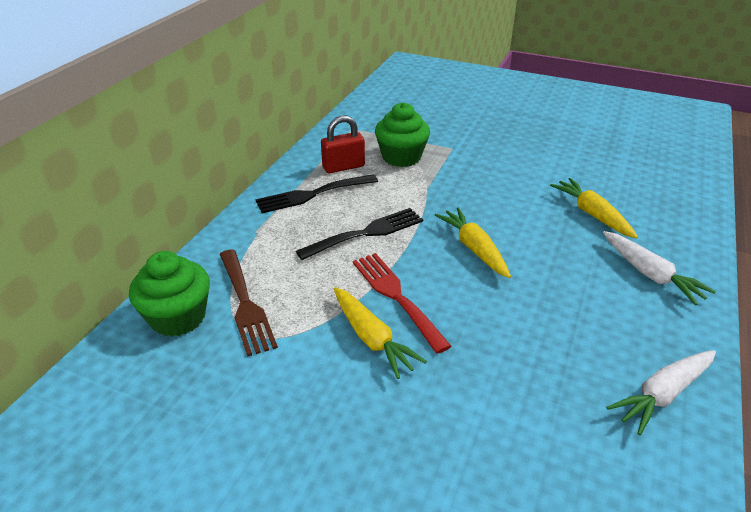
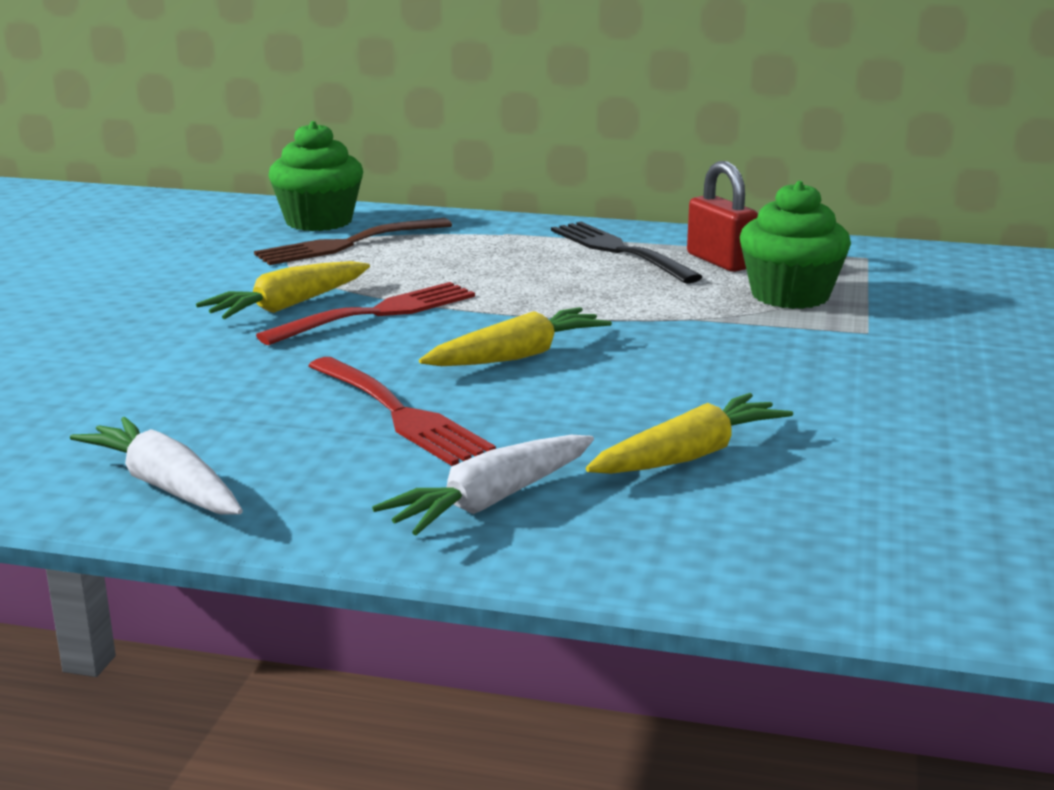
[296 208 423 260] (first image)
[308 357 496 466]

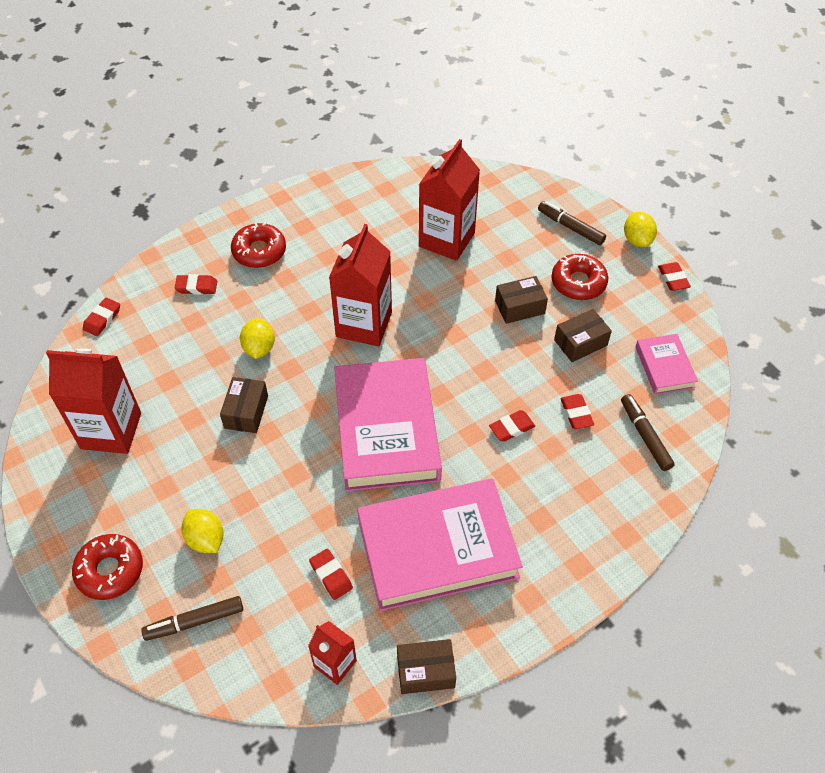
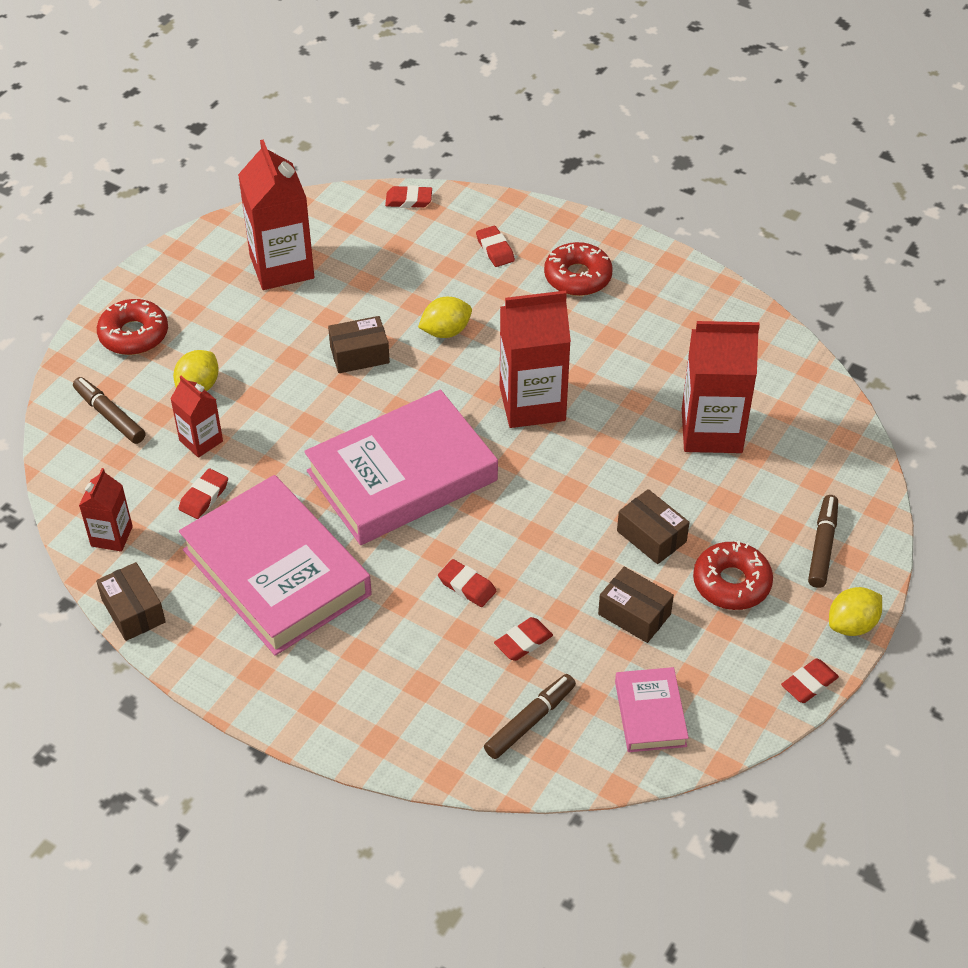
[170 376 223 458]
[615 667 689 752]

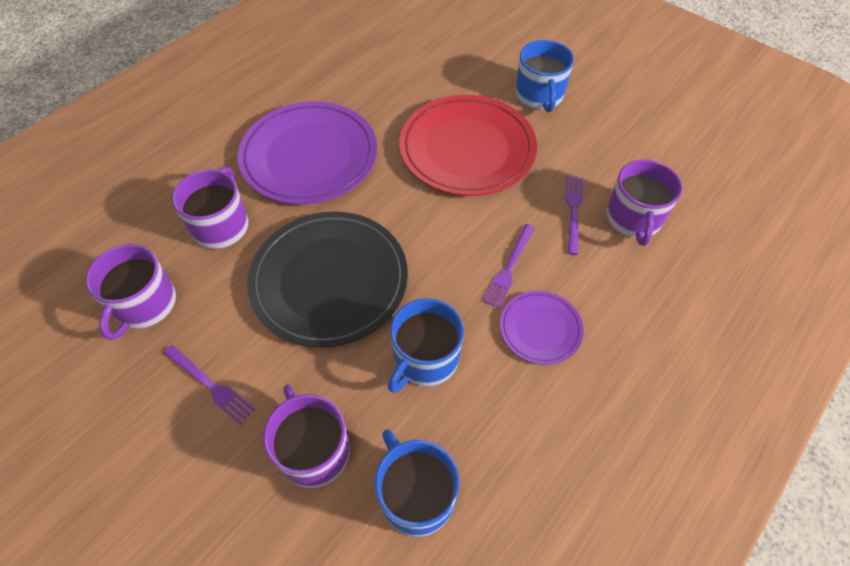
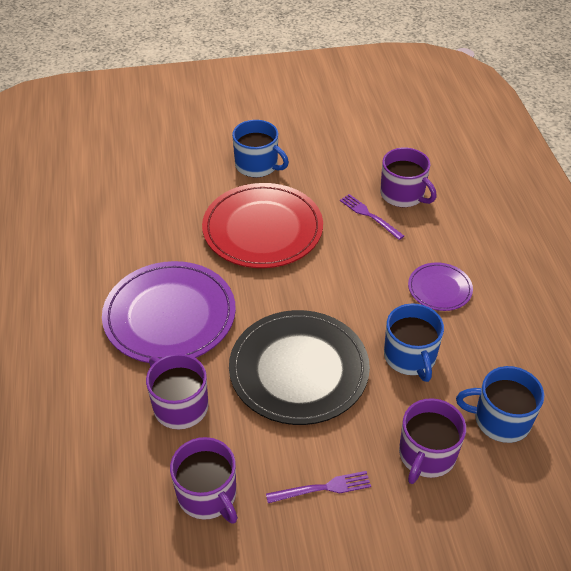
[483 224 535 309] (first image)
[399 398 466 484]

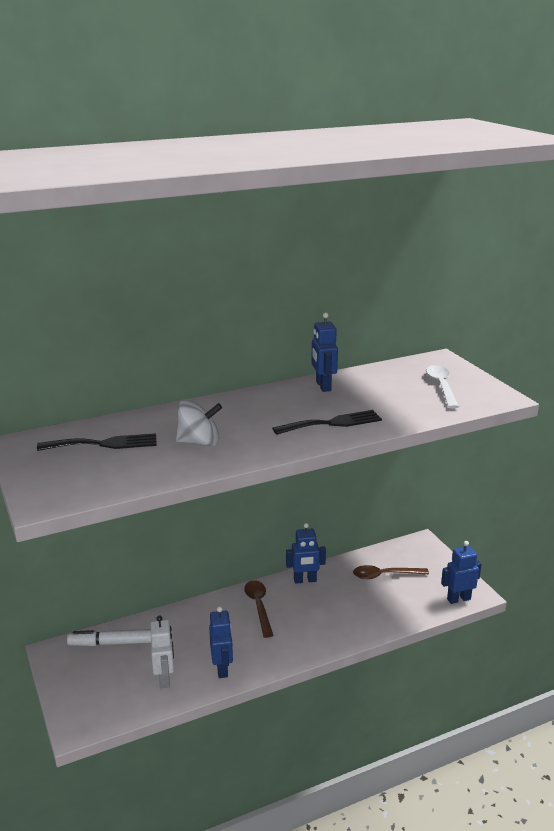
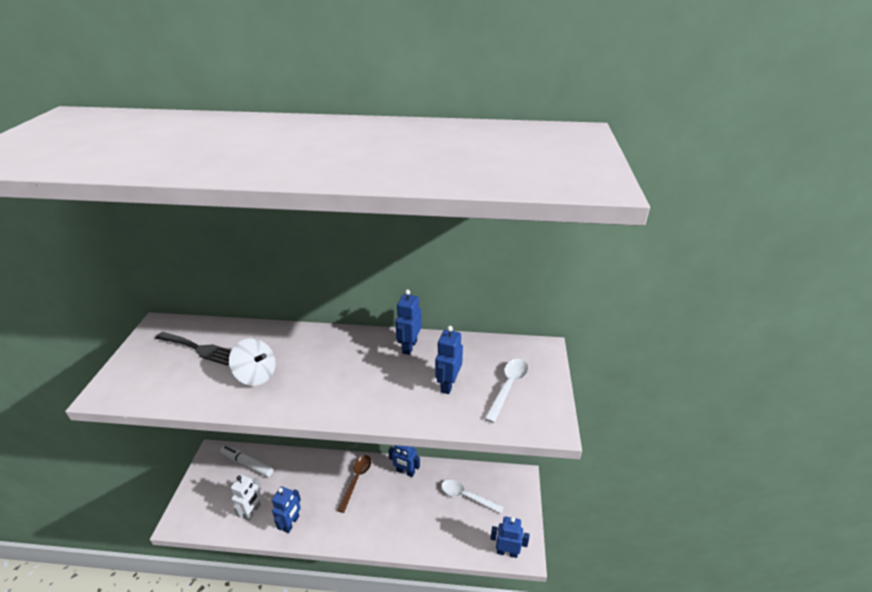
[272 410 382 435] (first image)
[435 326 463 394]
[441 480 504 514]

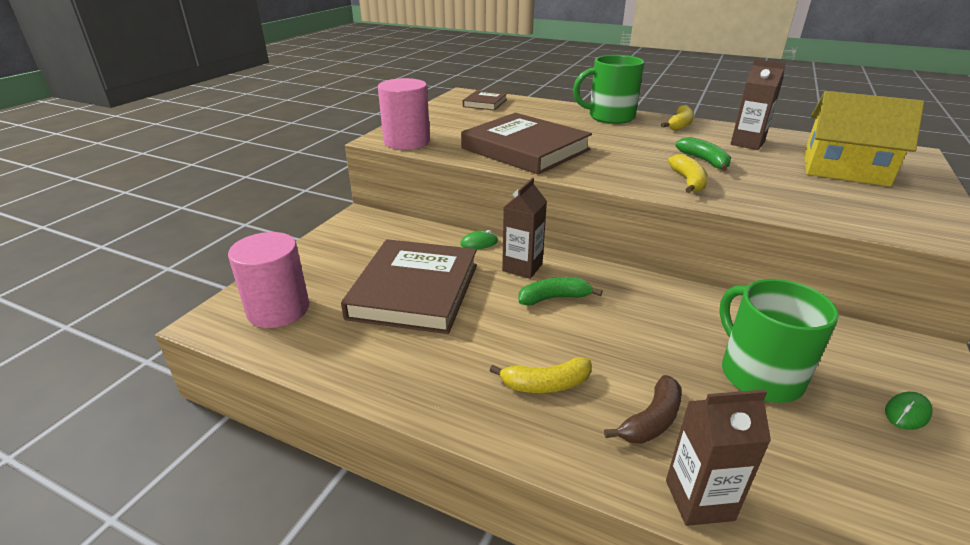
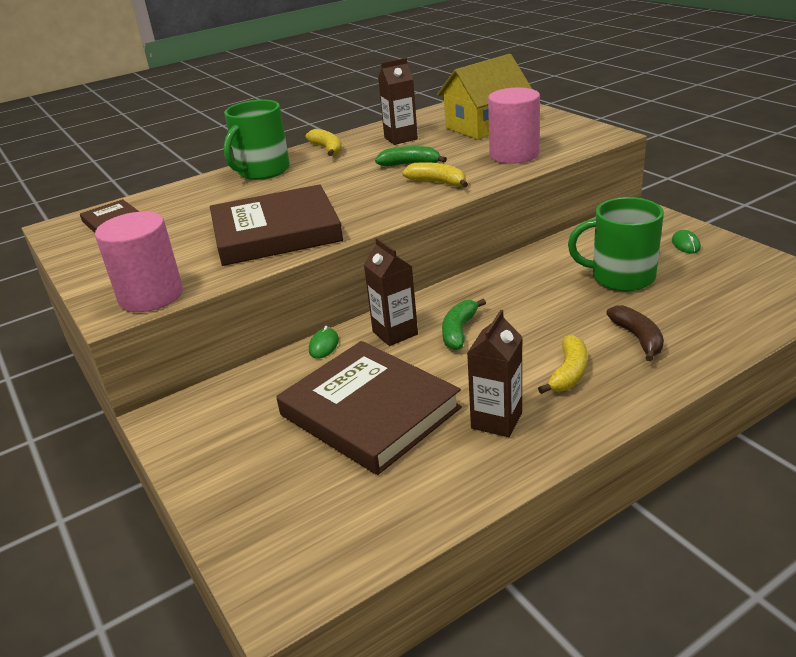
[488 88 540 164]
[467 310 523 437]

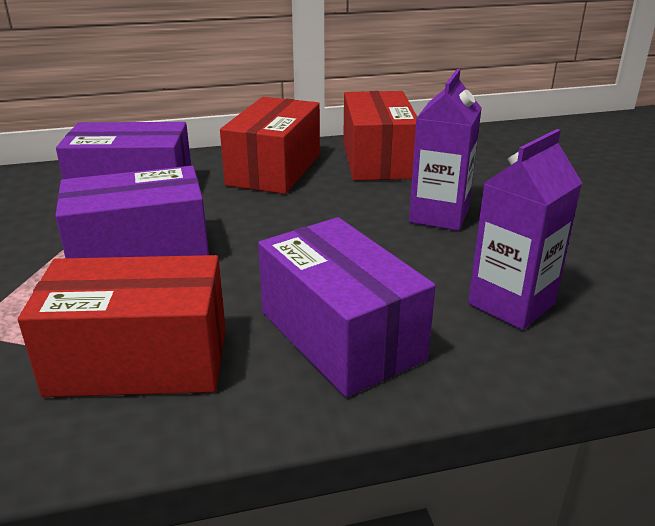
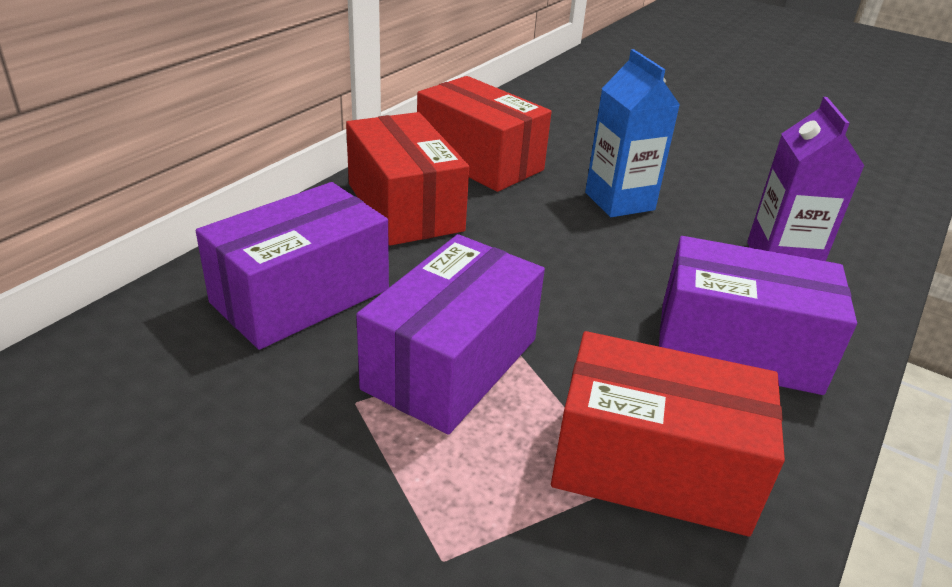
[585 49 680 217]
[551 331 785 537]

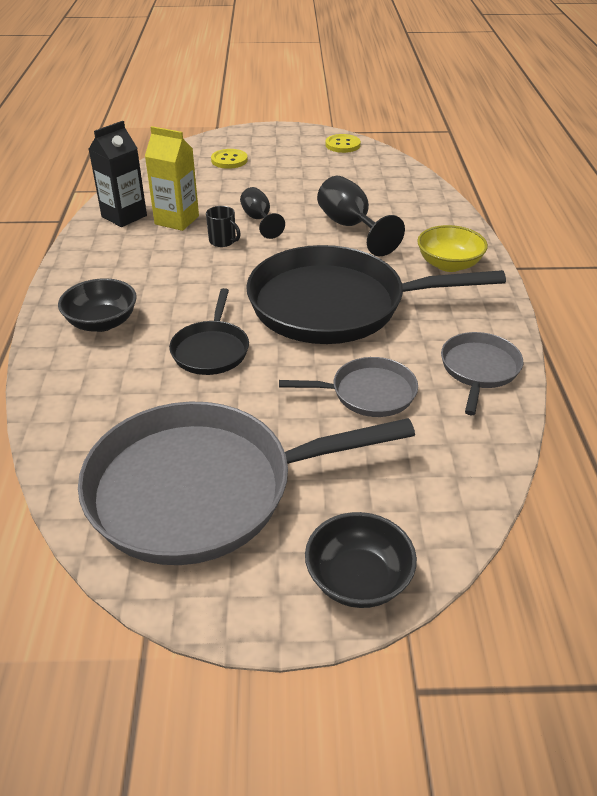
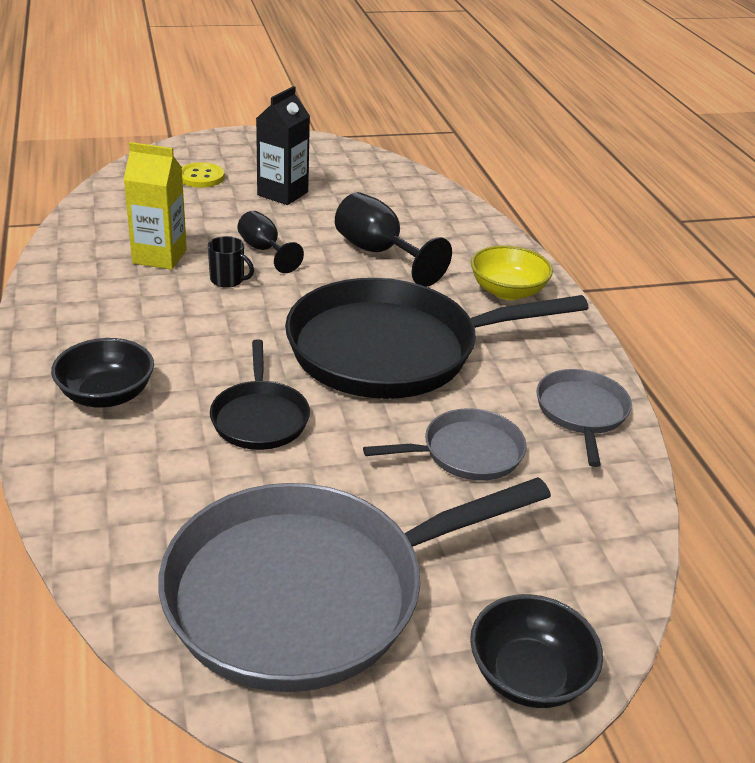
[325 134 361 153] (first image)
[256 86 310 205]

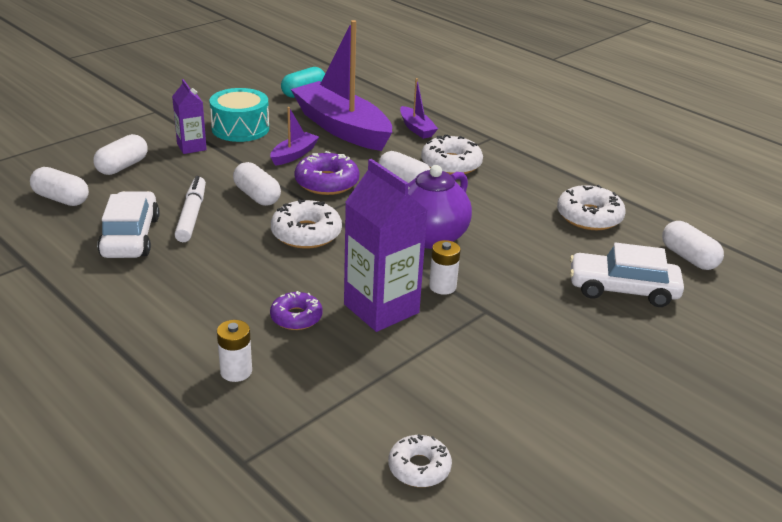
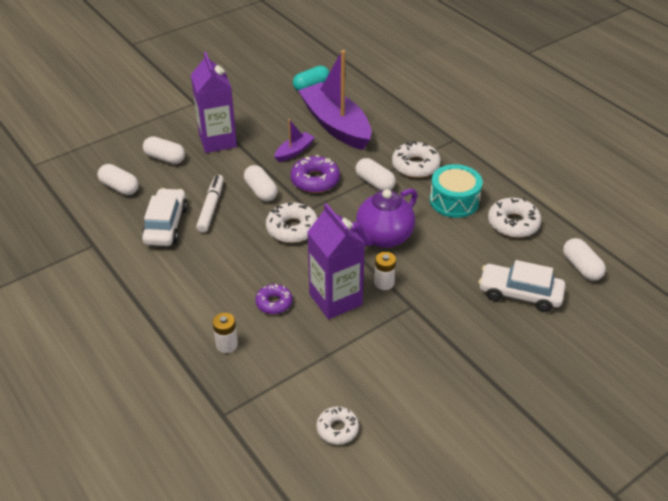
[400 78 438 139] (first image)
[430 164 483 218]
[143 136 185 164]
[191 52 237 153]

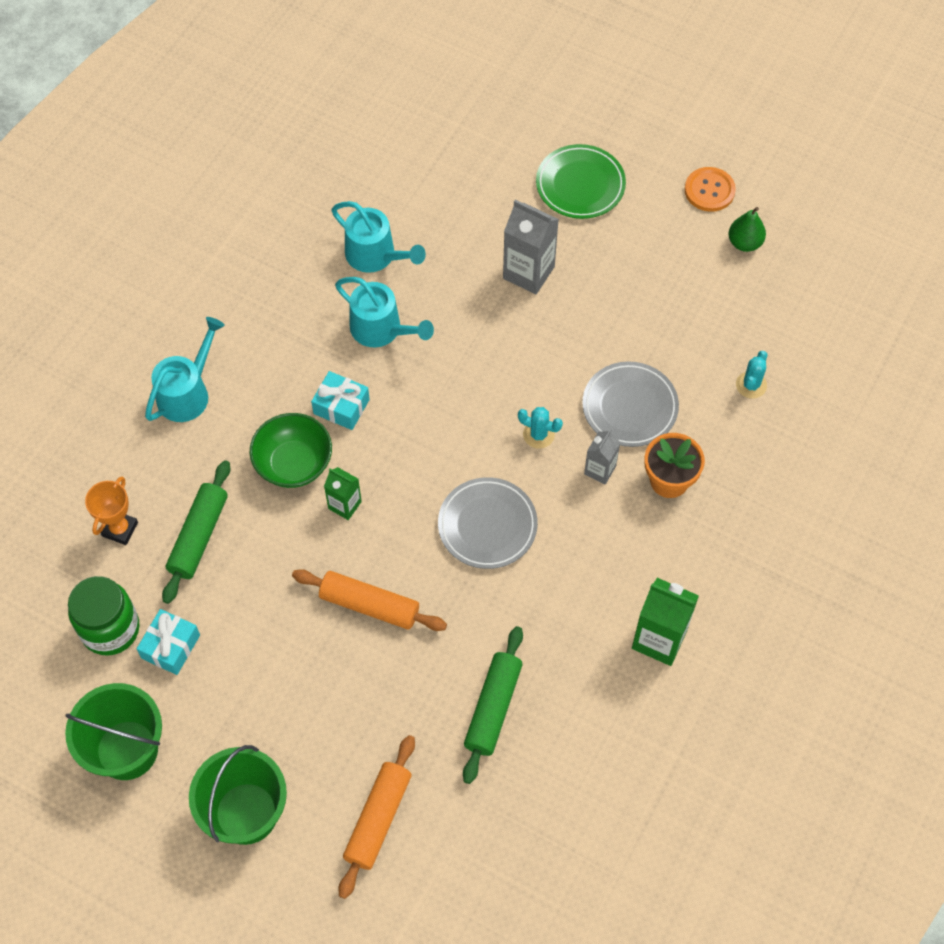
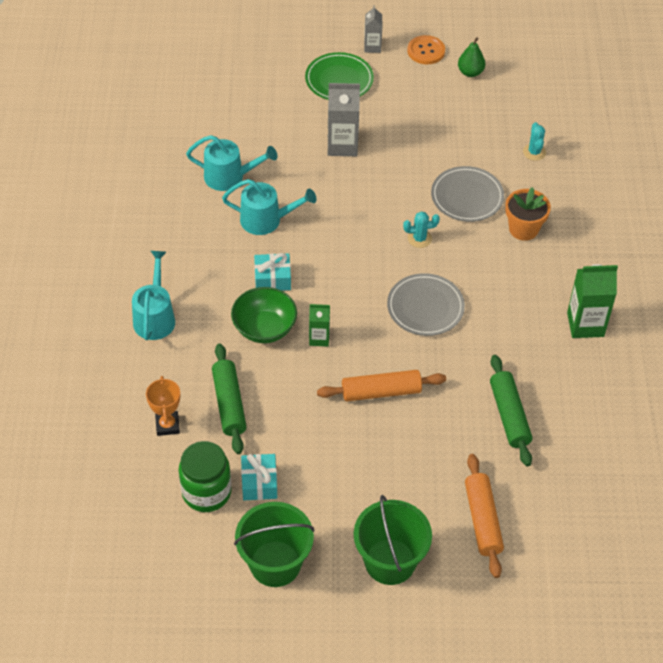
[364 5 383 53]

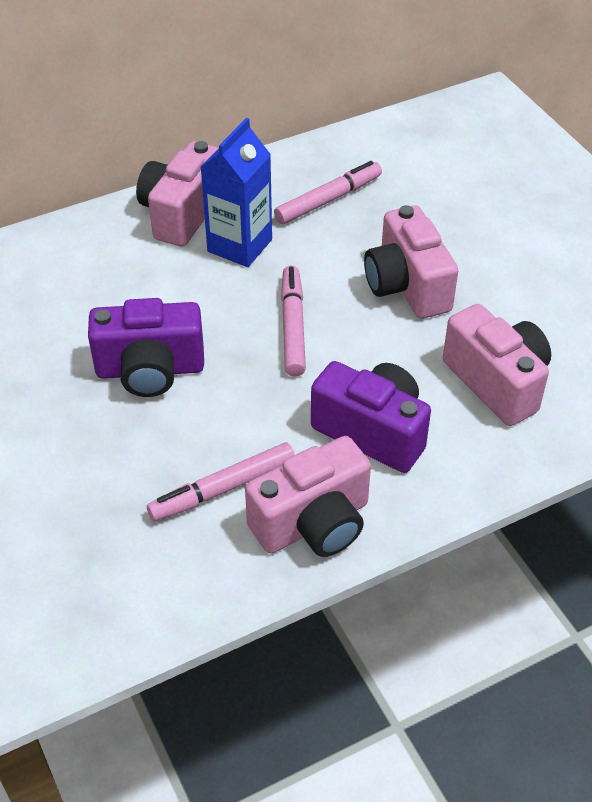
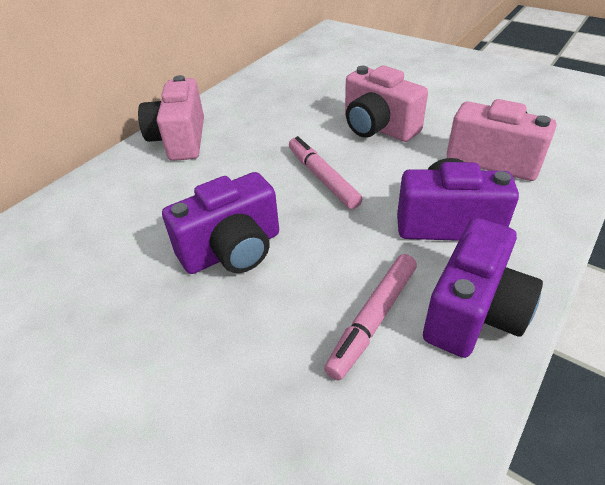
[201 118 272 267] (first image)
[274 161 382 224] (first image)
[423 218 543 358]

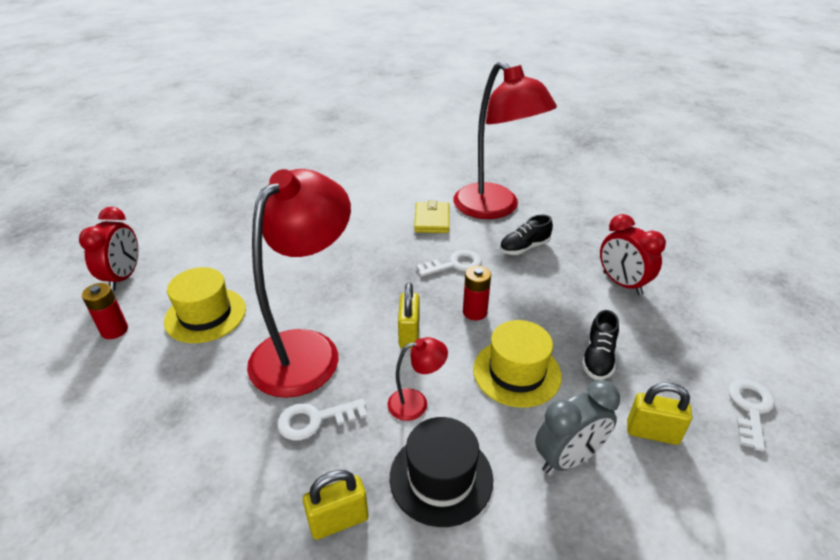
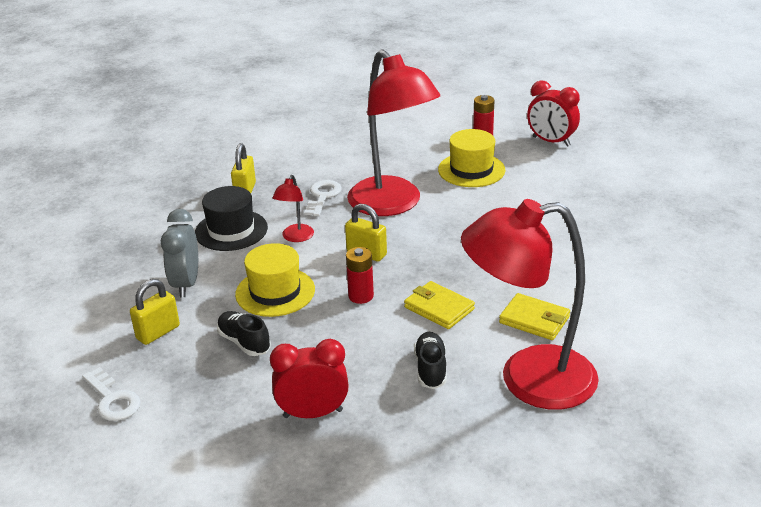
[404 281 475 329]

